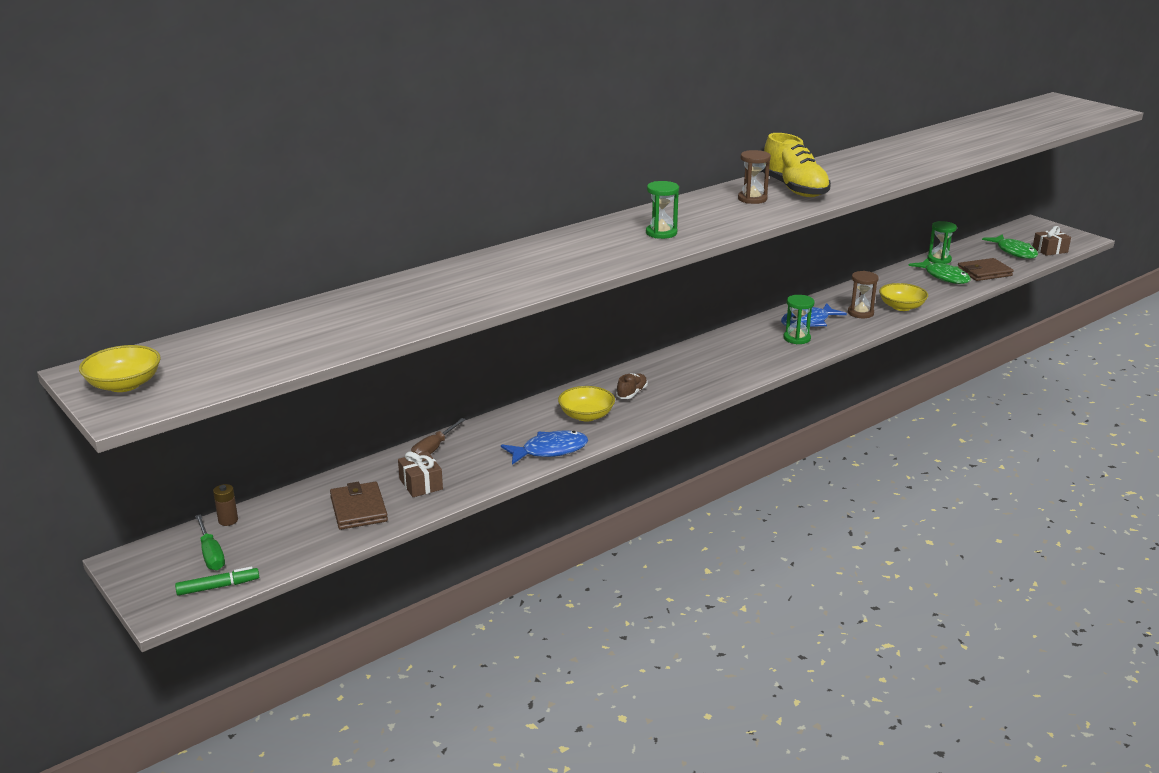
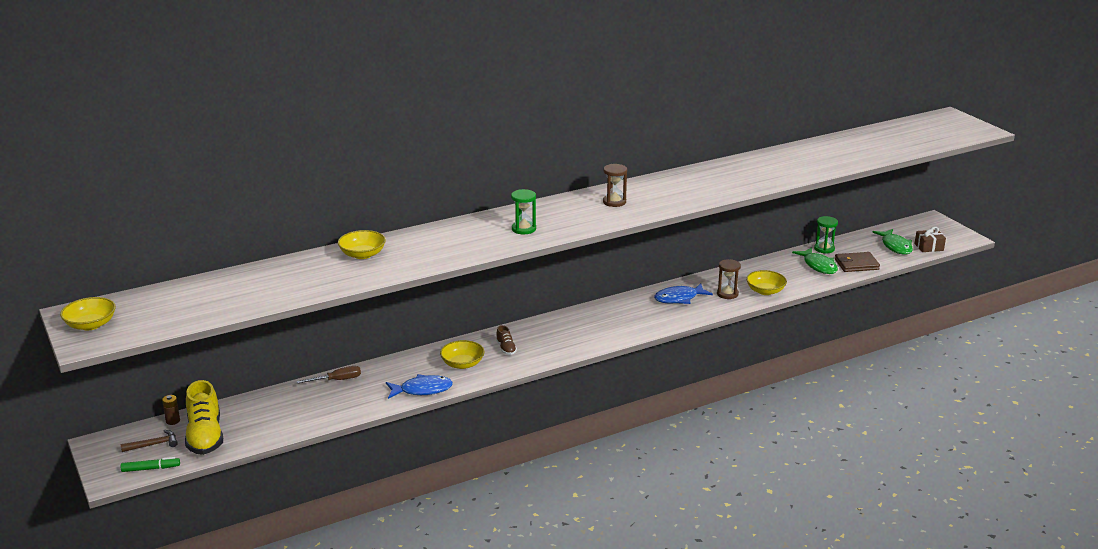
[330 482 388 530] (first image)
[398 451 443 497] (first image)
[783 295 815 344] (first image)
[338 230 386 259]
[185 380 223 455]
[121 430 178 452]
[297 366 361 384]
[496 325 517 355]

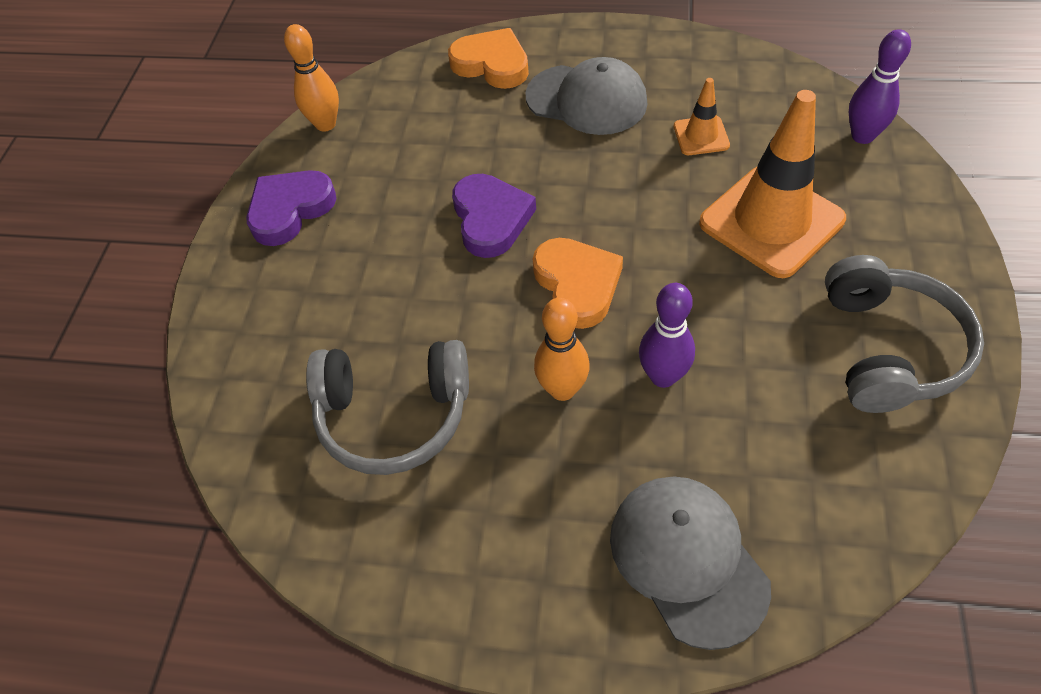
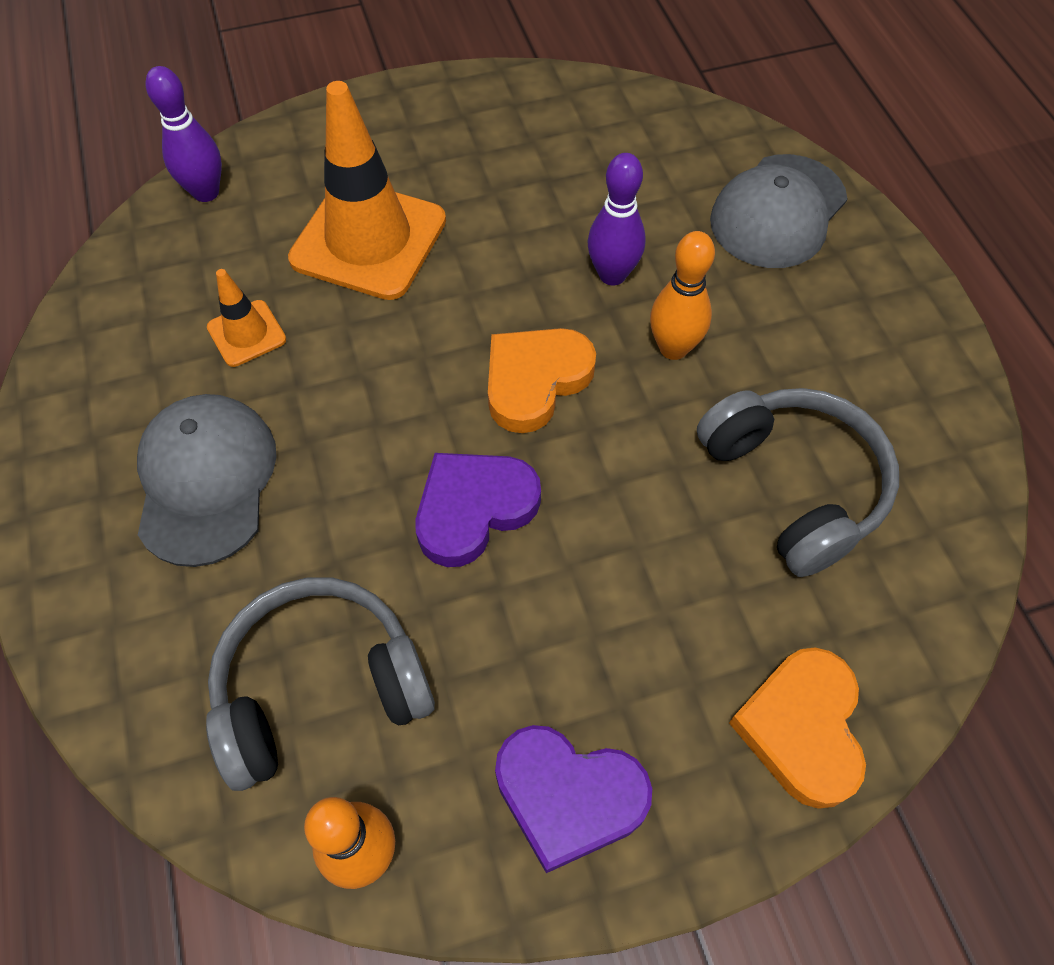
[729 647 866 809]
[206 577 435 791]

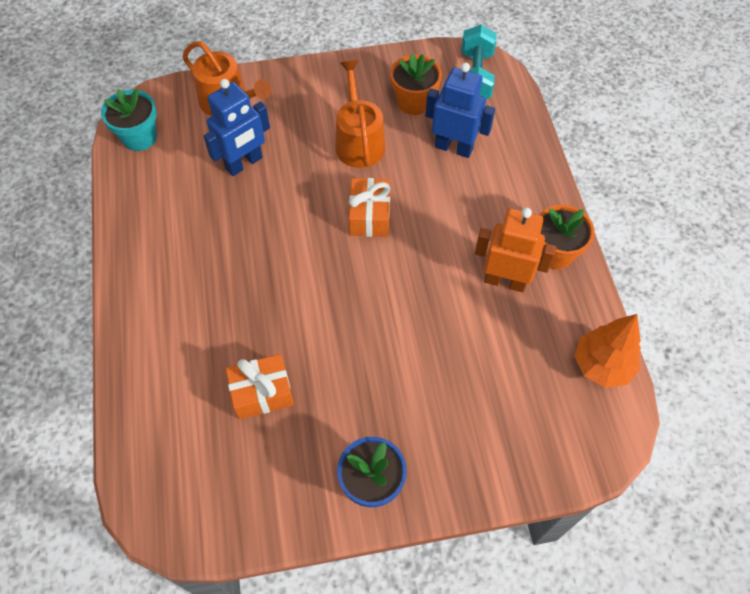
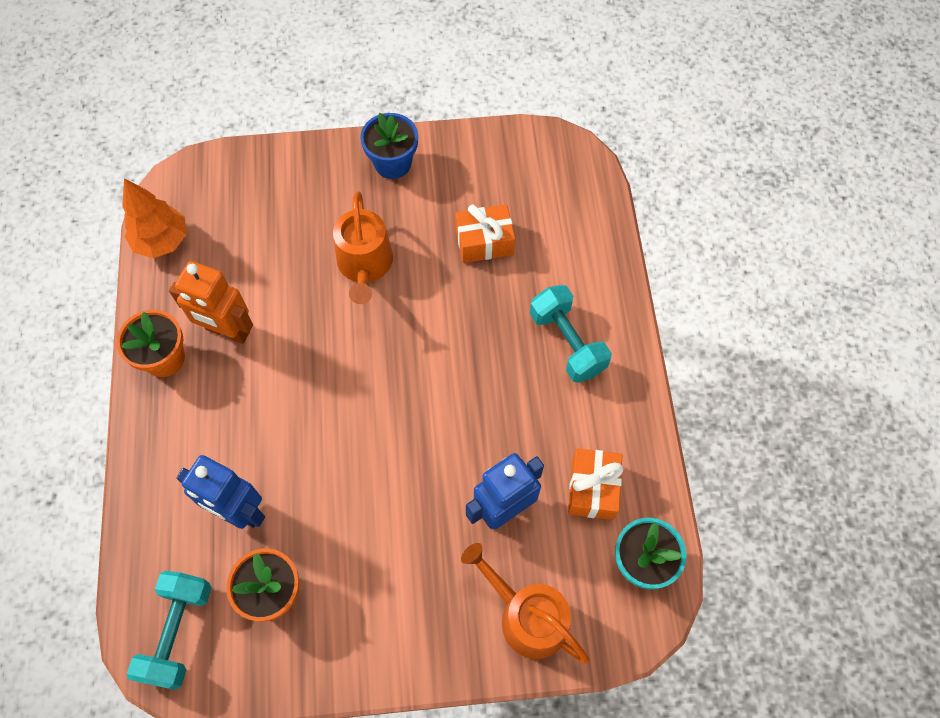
[530 285 612 383]
[333 191 393 304]
[568 448 624 520]

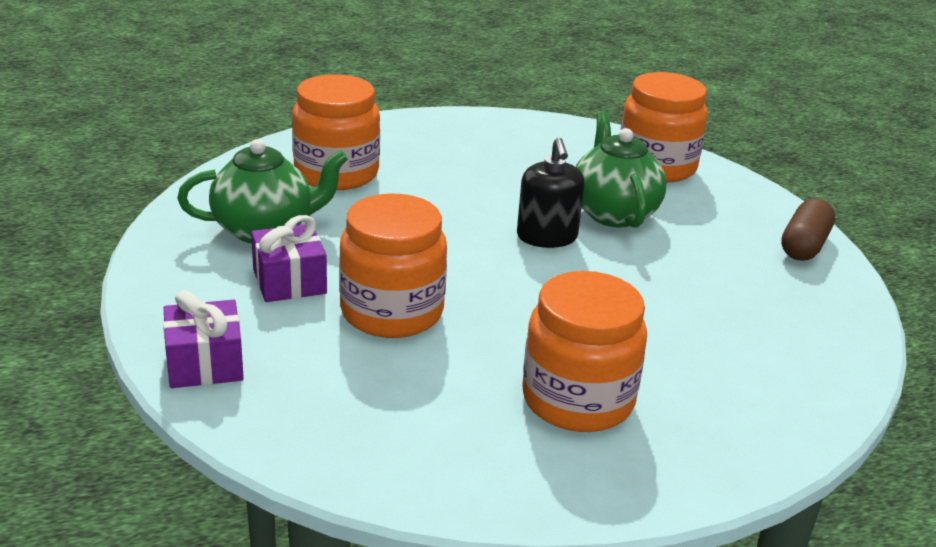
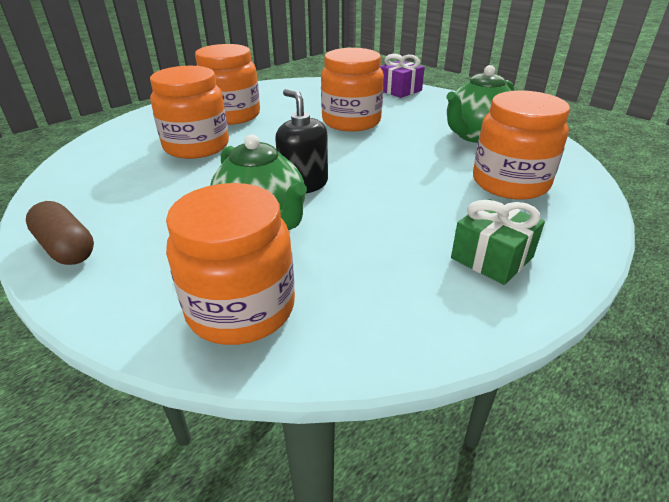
[251 215 327 302] (first image)
[150 66 229 159]
[451 199 545 285]
[26 201 94 265]

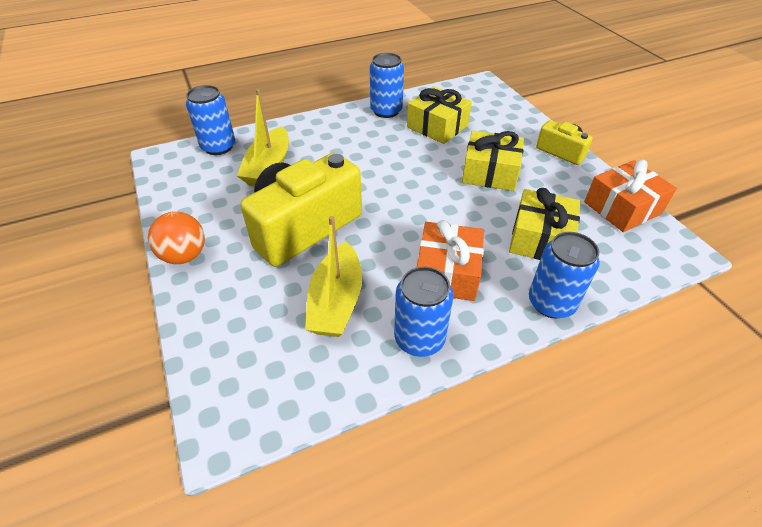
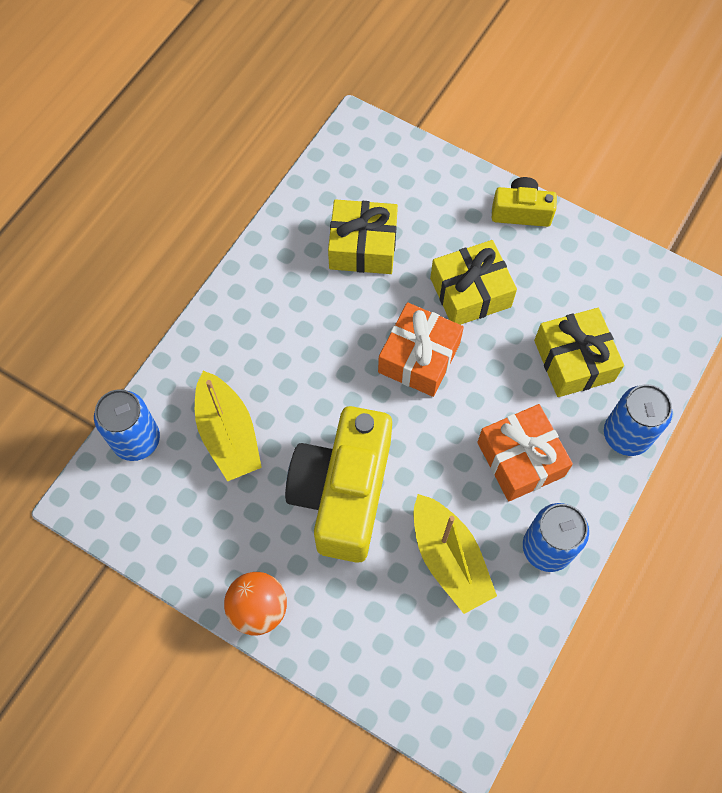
[370 53 404 118] (first image)
[378 302 464 397]

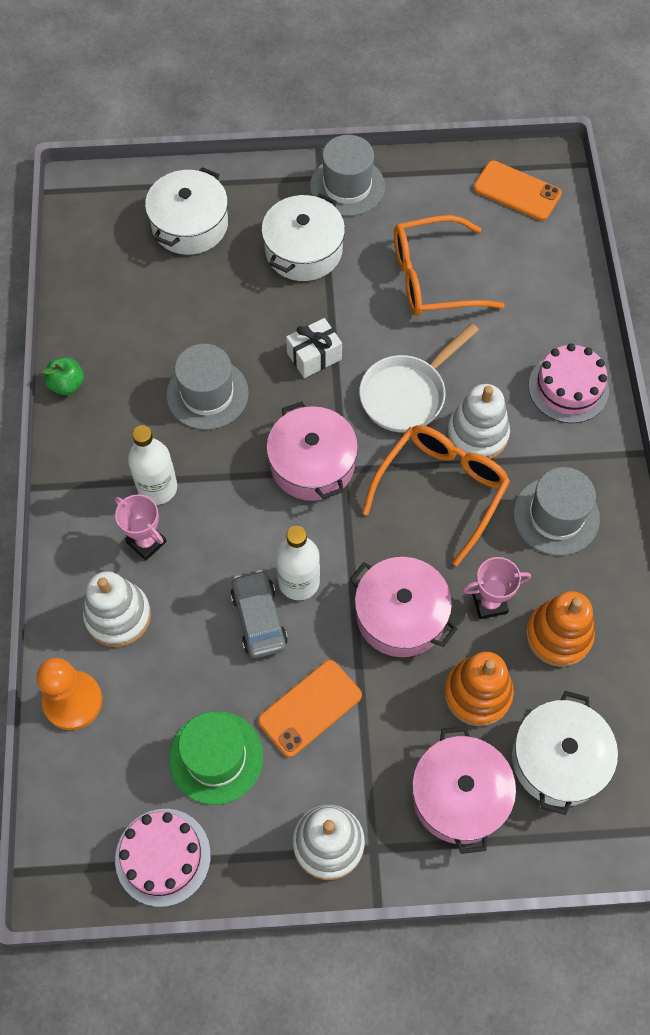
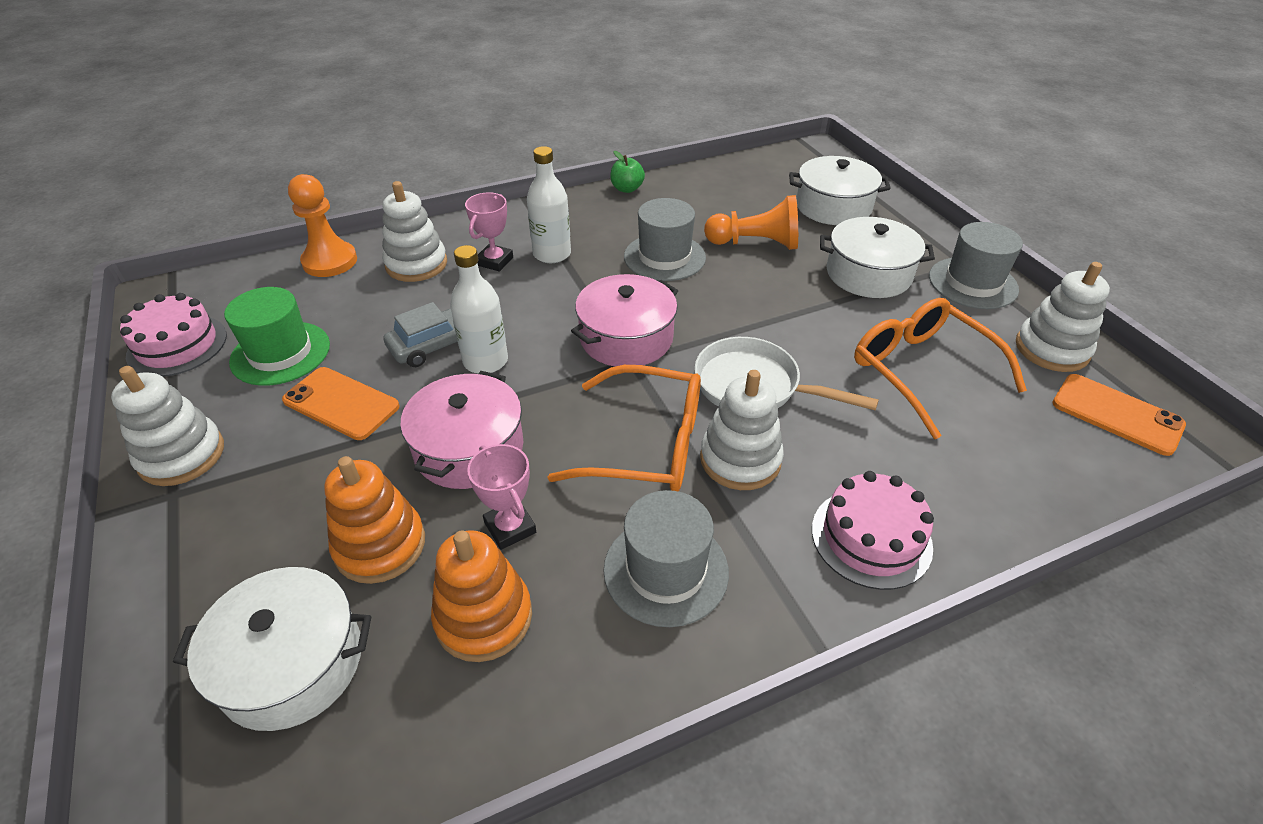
[286 318 342 378] (first image)
[412 726 516 854] (first image)
[704 195 798 250]
[1016 262 1110 372]
[1052 374 1186 456]

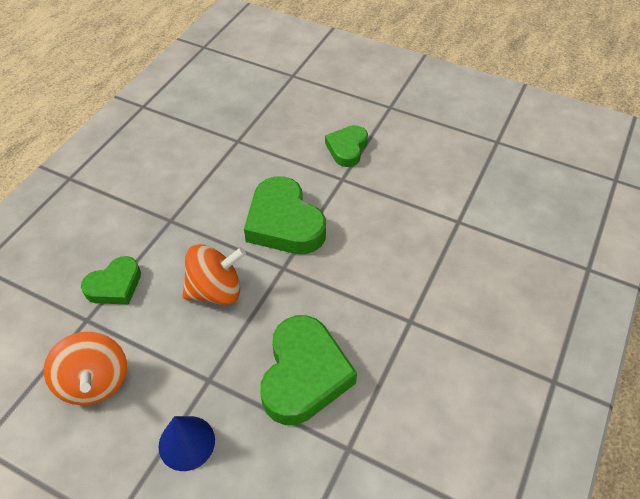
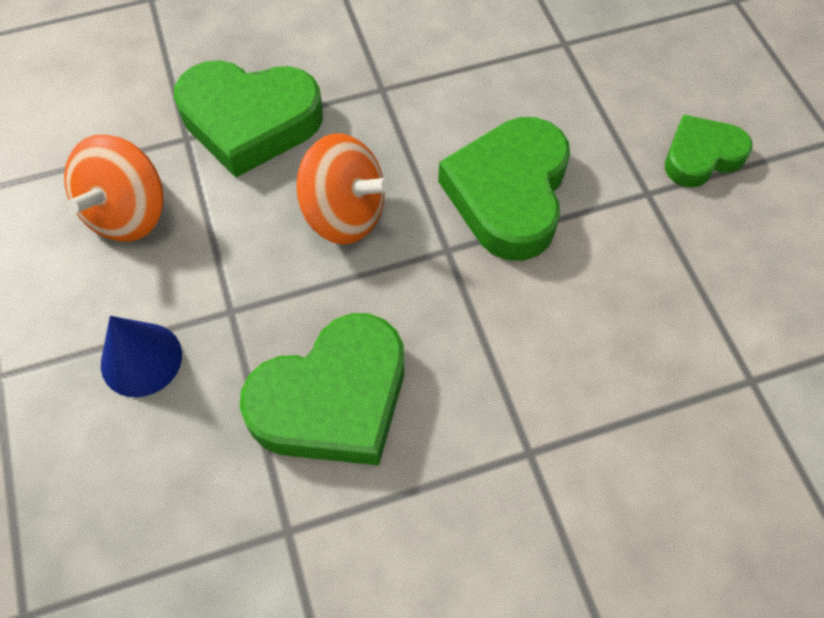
[174 60 323 177]

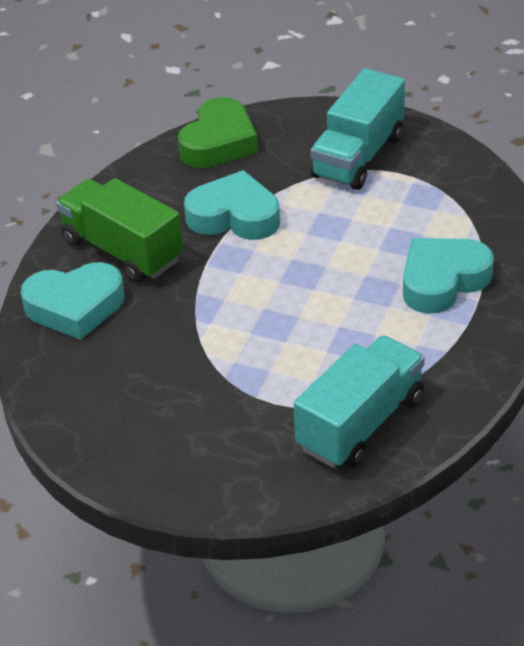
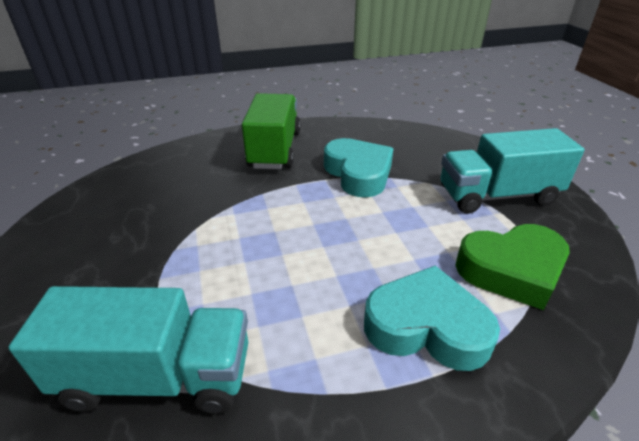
[21 262 125 340] (first image)
[455 224 570 310]

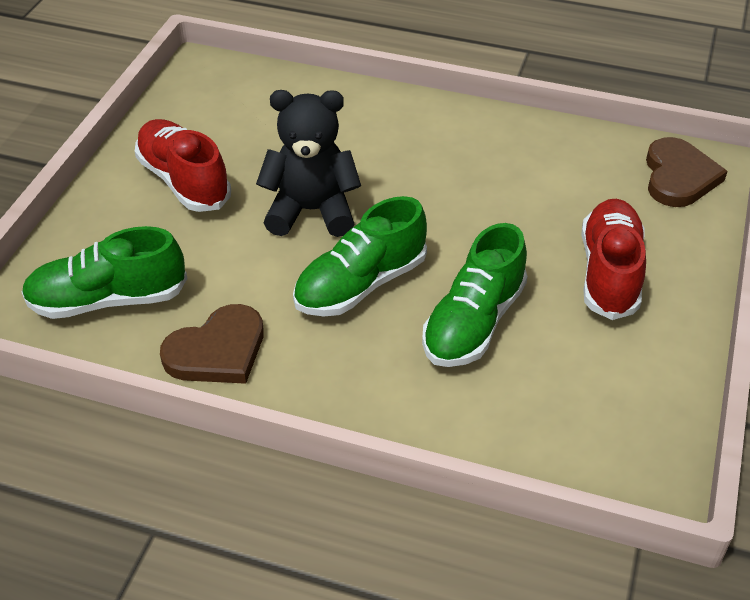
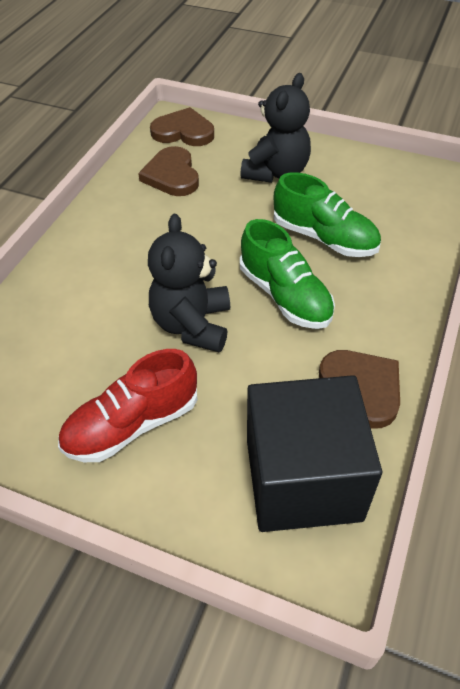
[138 146 199 196]
[247 375 382 532]
[240 73 311 183]

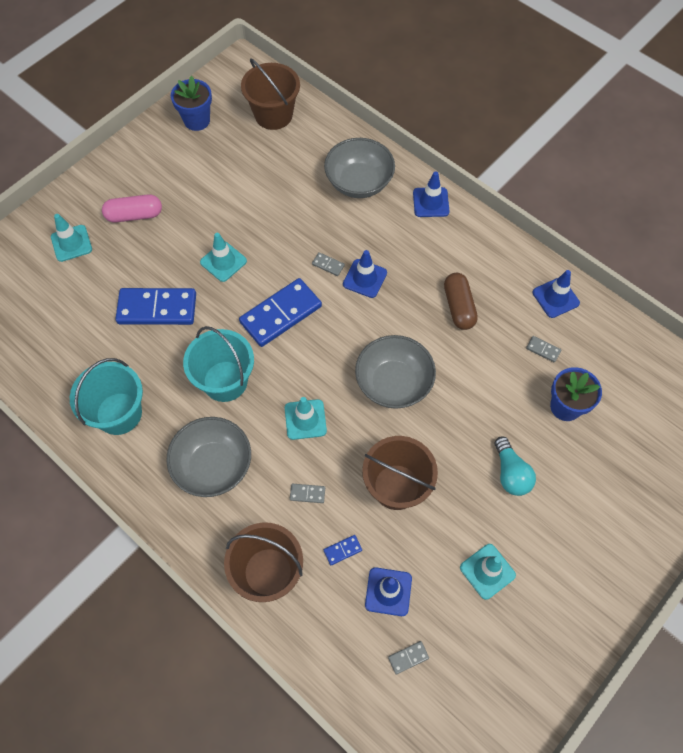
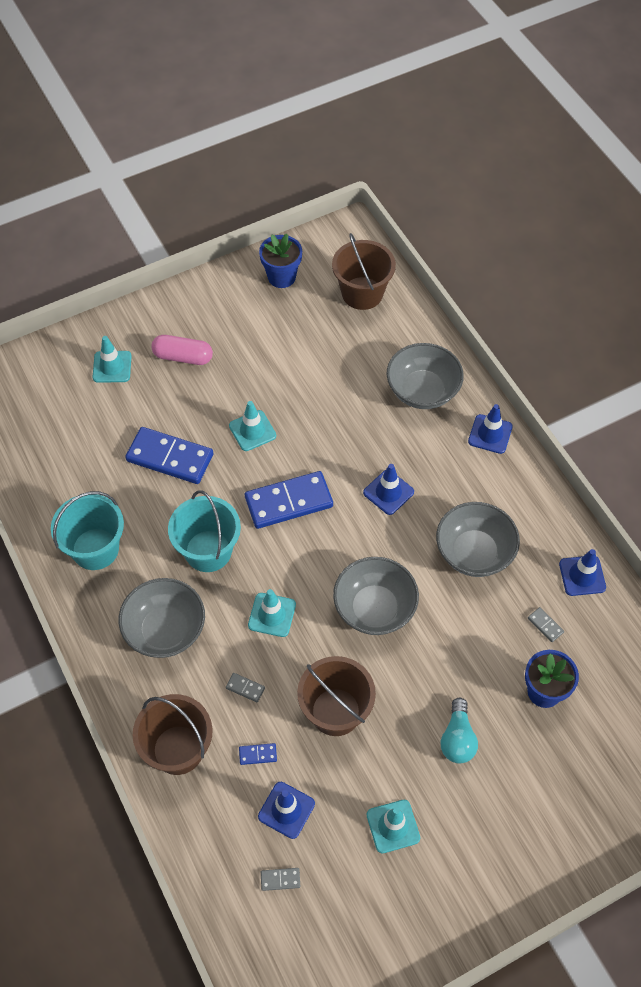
[312 252 345 276] (first image)
[436 502 520 577]

